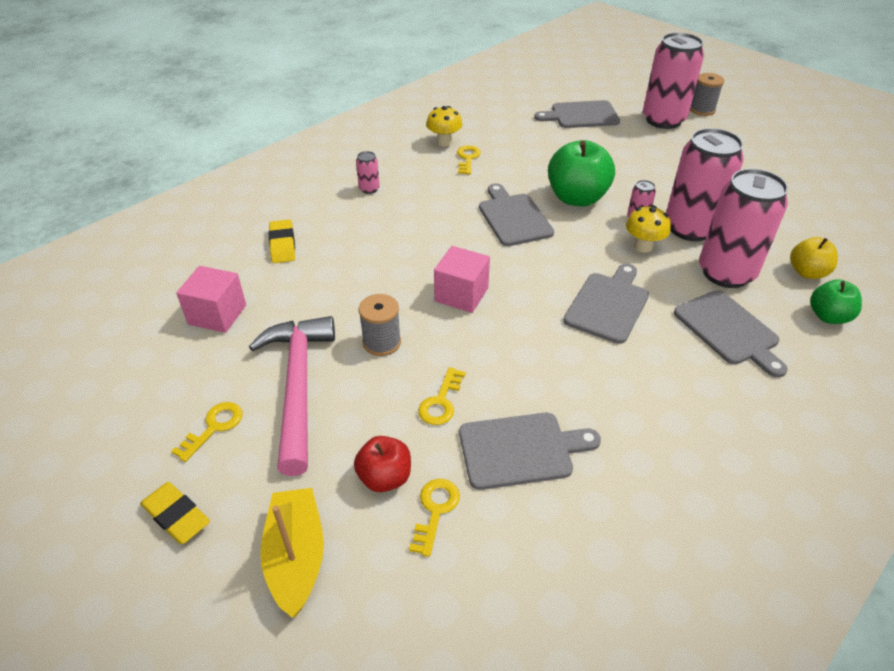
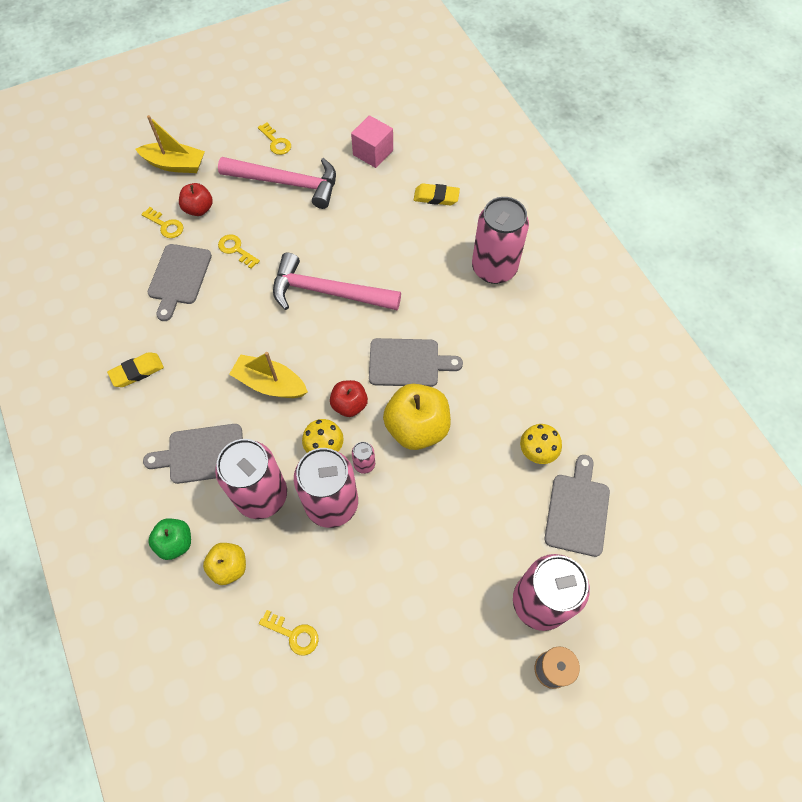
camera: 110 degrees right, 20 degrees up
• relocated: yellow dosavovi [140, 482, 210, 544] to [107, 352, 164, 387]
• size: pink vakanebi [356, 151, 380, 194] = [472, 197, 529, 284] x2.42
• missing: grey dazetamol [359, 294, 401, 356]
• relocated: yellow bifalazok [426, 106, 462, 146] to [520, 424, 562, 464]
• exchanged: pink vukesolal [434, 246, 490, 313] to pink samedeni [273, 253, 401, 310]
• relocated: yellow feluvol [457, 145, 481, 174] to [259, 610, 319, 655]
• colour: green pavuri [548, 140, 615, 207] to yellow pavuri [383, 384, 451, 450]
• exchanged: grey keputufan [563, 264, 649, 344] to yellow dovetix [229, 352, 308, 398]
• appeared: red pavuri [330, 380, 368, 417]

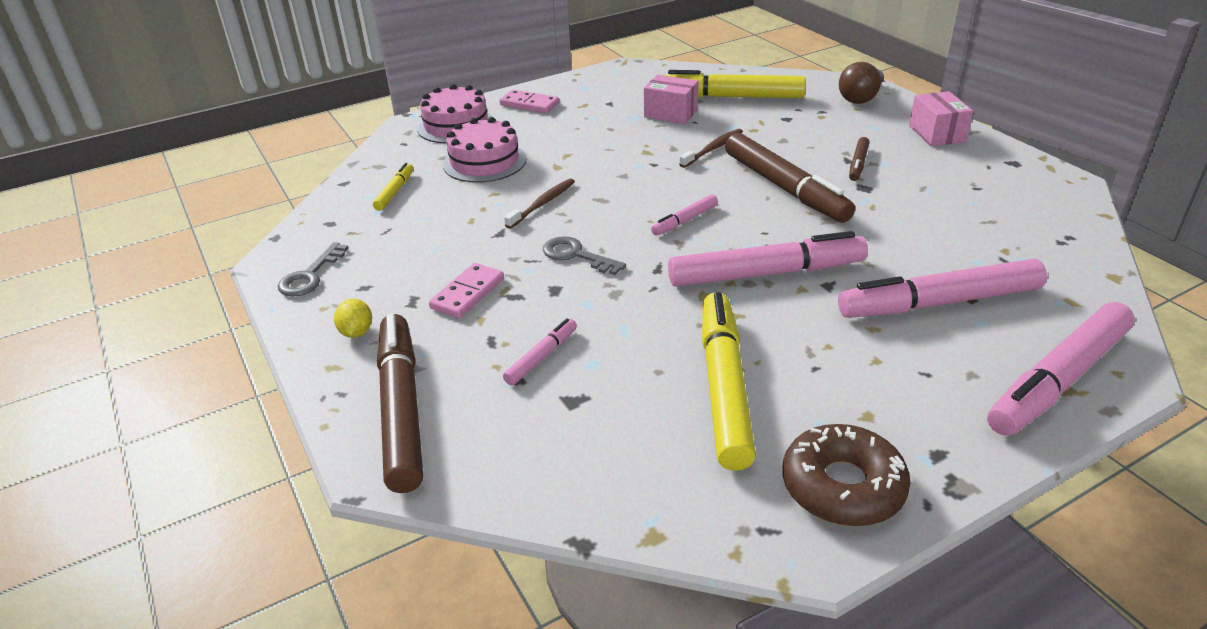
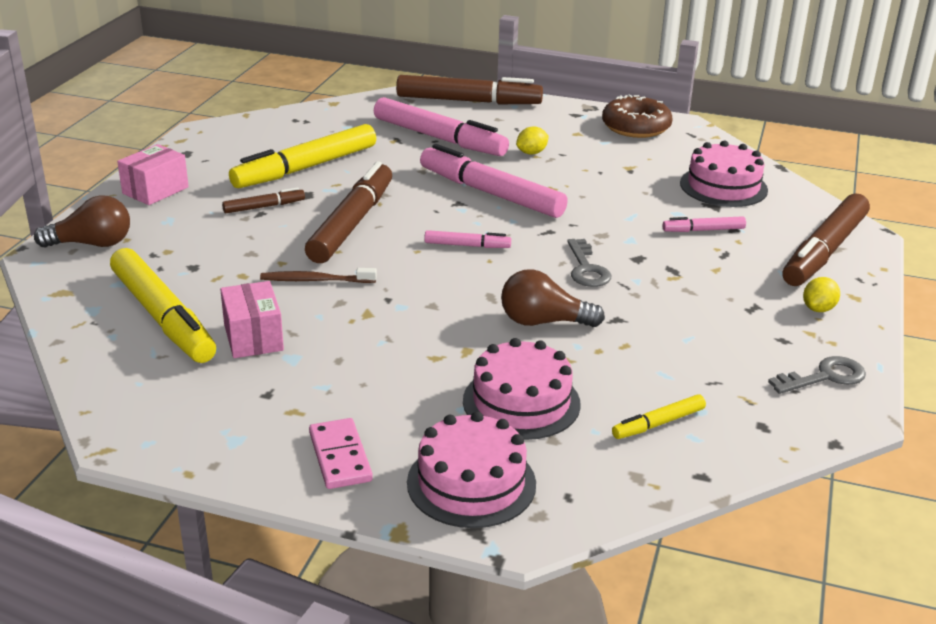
camera: 135 degrees left, 5 degrees down
• missing: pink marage [429, 263, 504, 318]
• exchanged: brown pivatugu [504, 178, 575, 229] to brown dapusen [501, 269, 605, 327]
• relocated: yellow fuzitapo [702, 292, 756, 471] to [229, 124, 376, 188]
• colour: pink fuzitapo [987, 302, 1135, 436] to brown fuzitapo [396, 75, 543, 104]
• appeared: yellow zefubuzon [516, 127, 549, 155]
• appeared: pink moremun [680, 141, 768, 207]

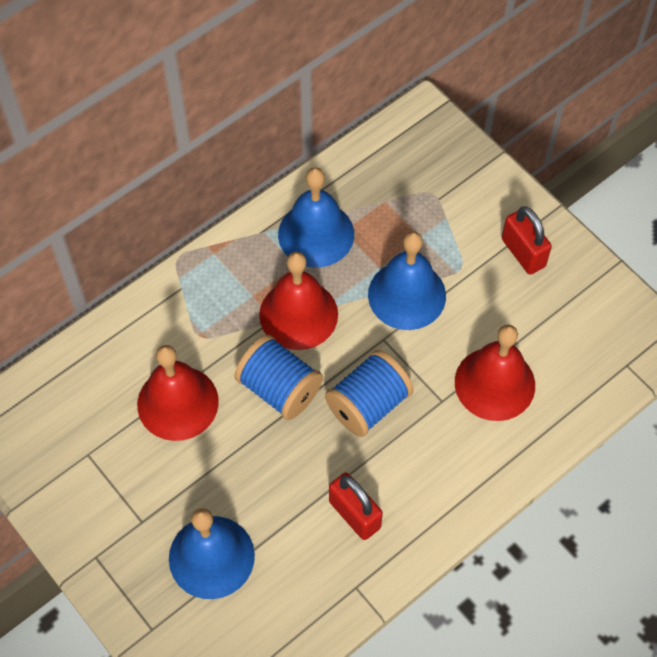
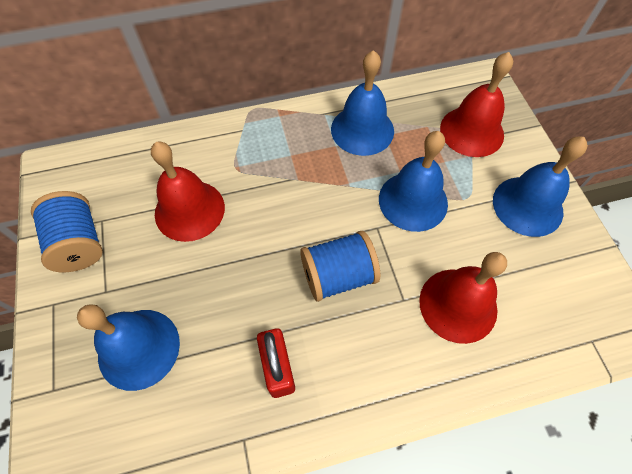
camera: 25 degrees right, 0 degrees up
• relocated: blue dazetamol [234, 335, 323, 420] to [31, 191, 103, 272]
• relocated: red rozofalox [259, 252, 338, 350] to [440, 52, 513, 157]
• exchanged: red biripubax [502, 206, 552, 275] to blue rozofalox [493, 136, 588, 237]

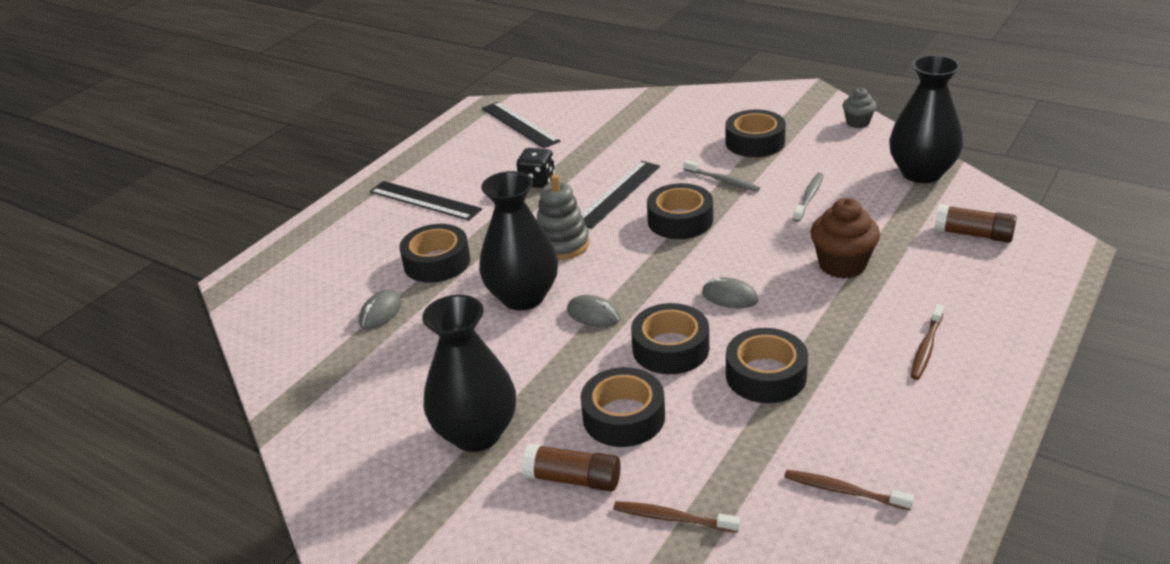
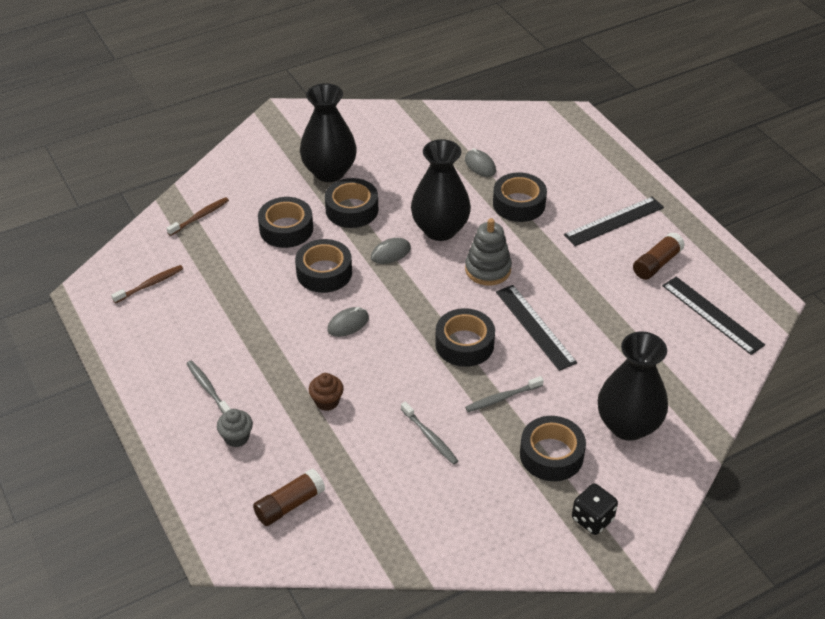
camera: 115 degrees right, 10 degrees up
• spun: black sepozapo [482, 102, 560, 148] = [662, 277, 765, 355] 60 degrees clockwise
• relocated: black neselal [517, 148, 555, 188] to [572, 483, 618, 535]
• relocated: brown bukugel [522, 444, 621, 492] to [633, 232, 685, 280]
• relocated: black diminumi [726, 328, 808, 403] to [325, 178, 378, 228]
• size: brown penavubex [810, 198, 880, 279] = [309, 373, 344, 411] x0.60
• relocated: grey penavubex [843, 88, 877, 128] to [217, 409, 253, 447]
• relocated: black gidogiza [889, 55, 963, 183] to [598, 332, 668, 441]
• colour: brown pivatugu [911, 304, 944, 380] to grey pivatugu [186, 360, 231, 414]

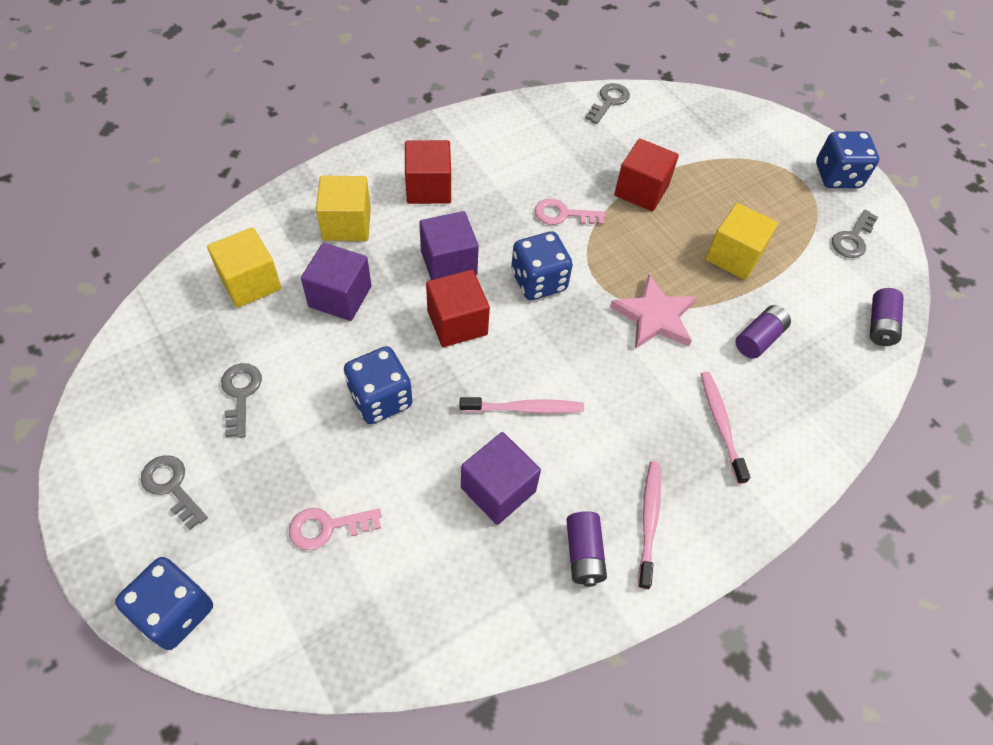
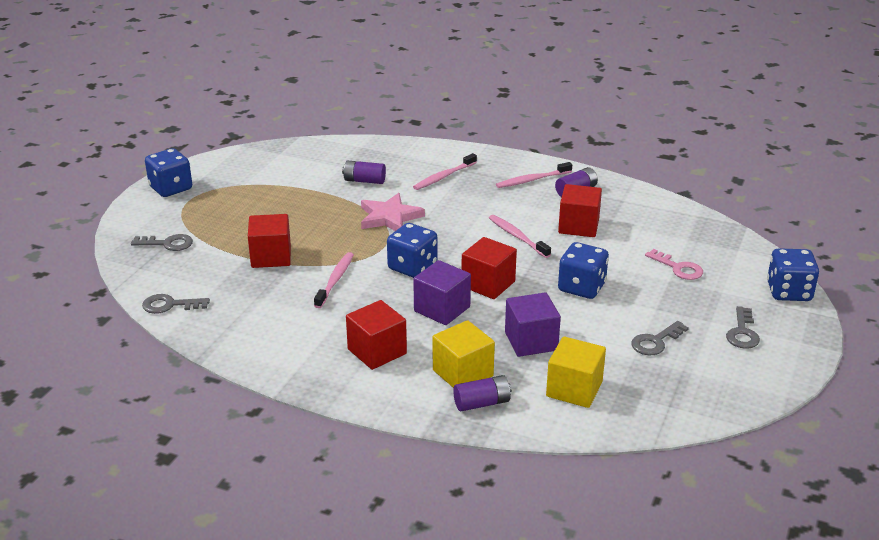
camera: 120 degrees left, 25 degrees down
• colour: purple vukesolal [461, 432, 541, 525] to red vukesolal [558, 184, 602, 237]
• exchanged: pink feluvol [534, 199, 606, 225] to pink pivatugu [314, 252, 354, 308]
• missing: yellow vukesolal [705, 203, 778, 280]
• relocated: grey feluvol [832, 209, 878, 258] to [131, 234, 193, 251]
• relocated: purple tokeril [870, 288, 903, 346] to [453, 375, 512, 411]

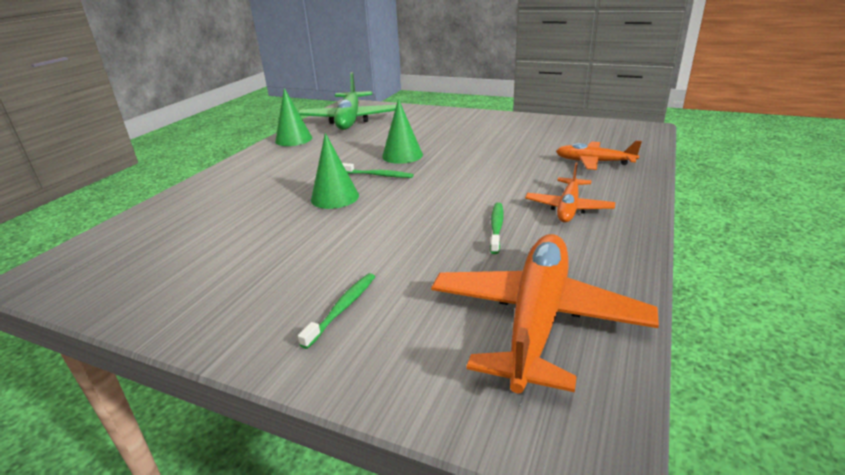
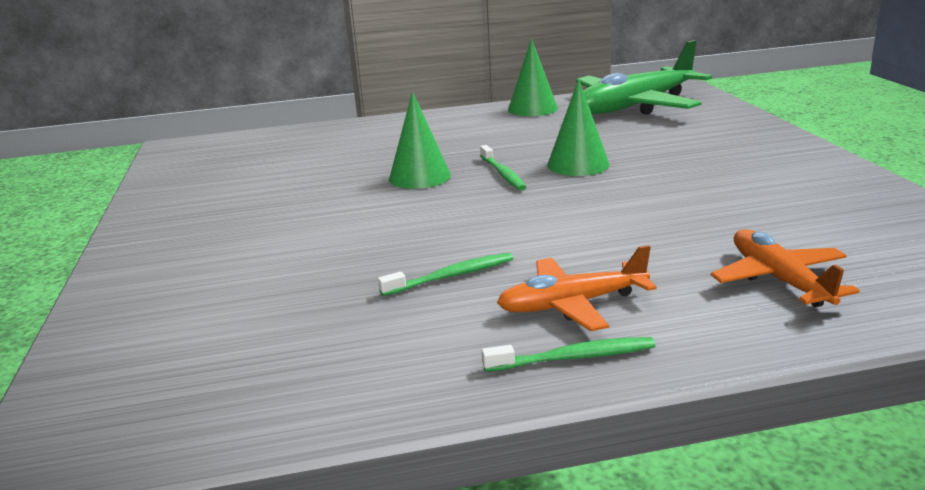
camera: 55 degrees right, 5 degrees down
• relocated: green pivatugu [298, 273, 375, 349] to [482, 337, 655, 372]
• missing: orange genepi [431, 234, 659, 393]

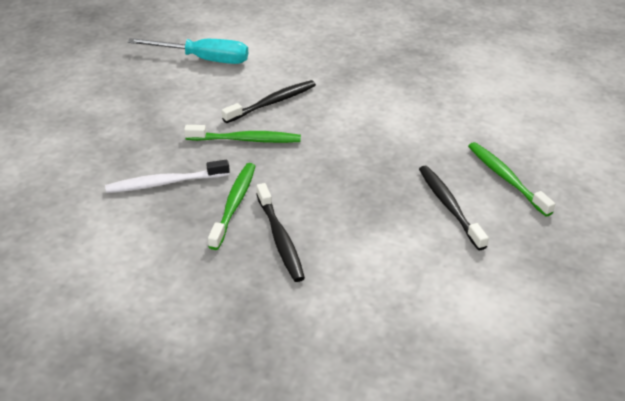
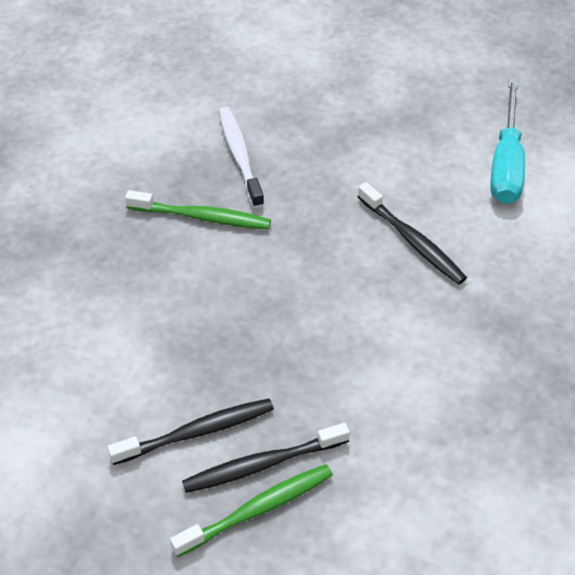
camera: 90 degrees right, 10 degrees up
• missing: green pivatugu [184, 125, 301, 143]
• relocated: black pivatugu [256, 183, 305, 282] to [182, 423, 350, 493]

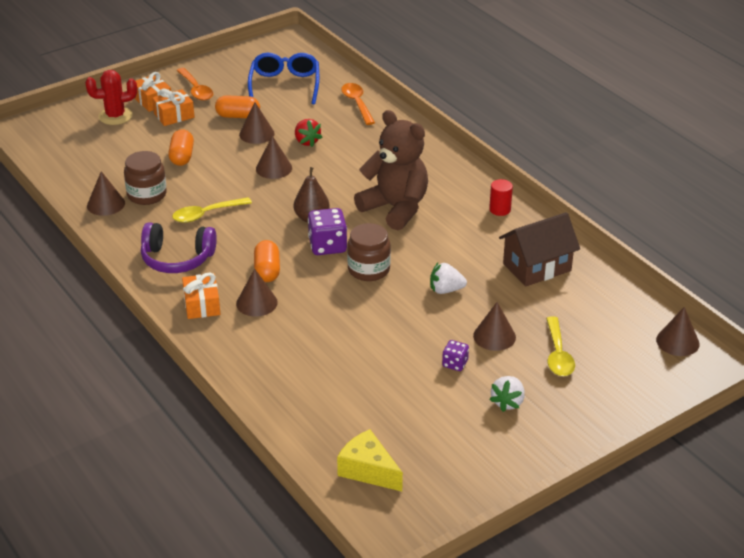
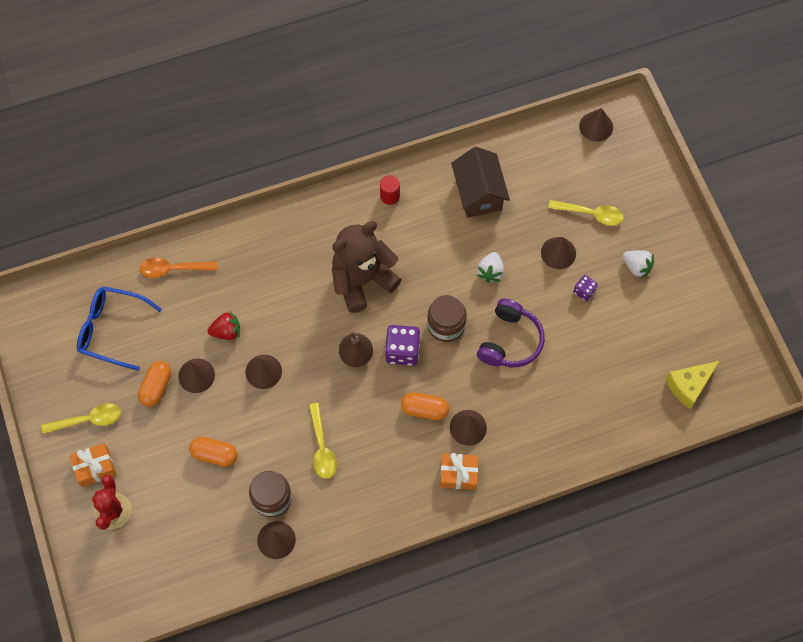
camera: 75 degrees left, 30 degrees up
• relocated: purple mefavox [141, 222, 217, 273] to [477, 298, 545, 367]
• missing: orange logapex [152, 89, 195, 126]
• colour: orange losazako [177, 68, 213, 101] to yellow losazako [42, 403, 121, 434]

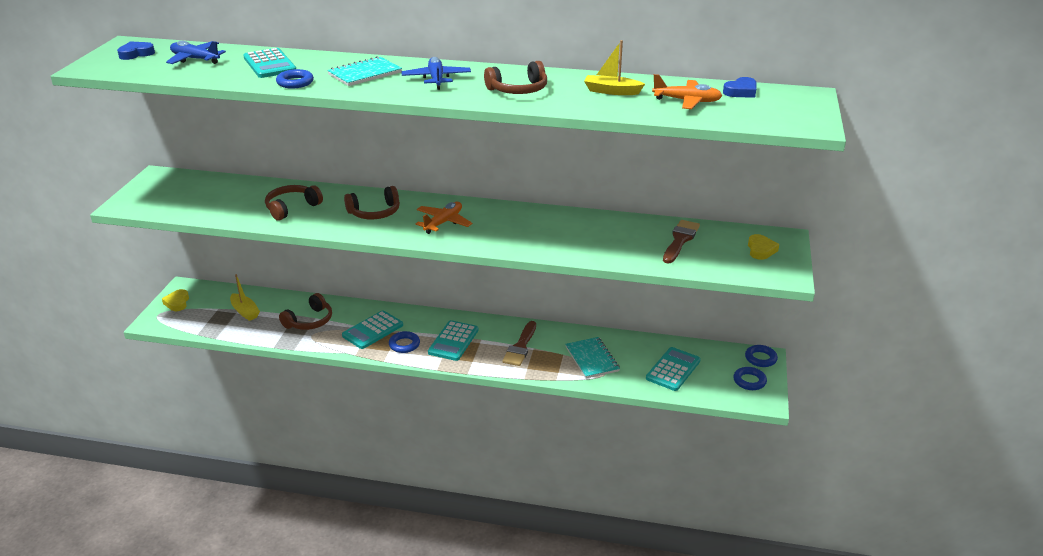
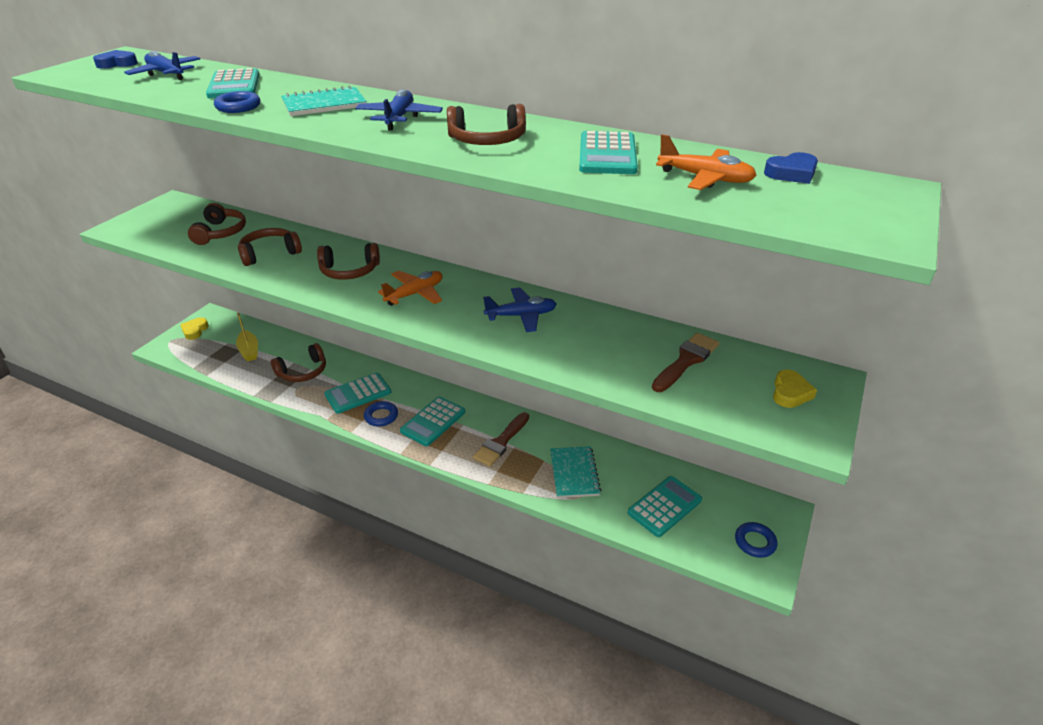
camera: 15 degrees right, 5 degrees up
• exchanged: yellow dovetix [584, 40, 645, 95] to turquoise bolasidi [579, 131, 638, 174]
• missing: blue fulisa [745, 345, 778, 367]
• appeared: brown mefavox [188, 203, 246, 245]
• appeared: blue genepi [483, 287, 557, 332]

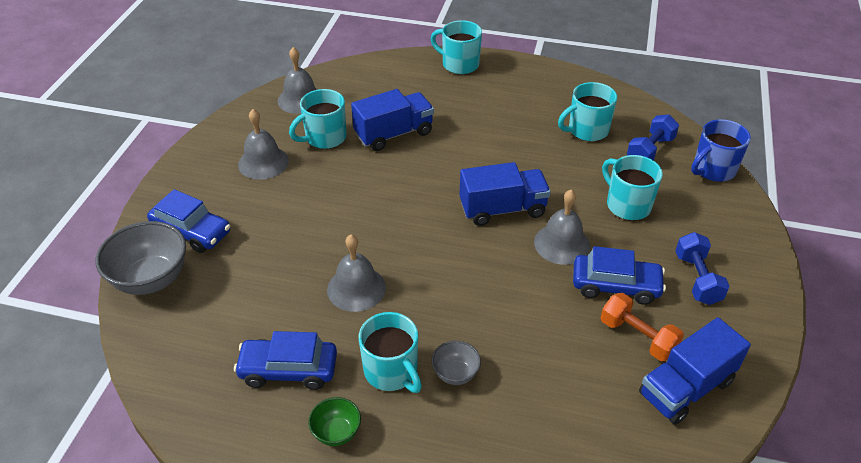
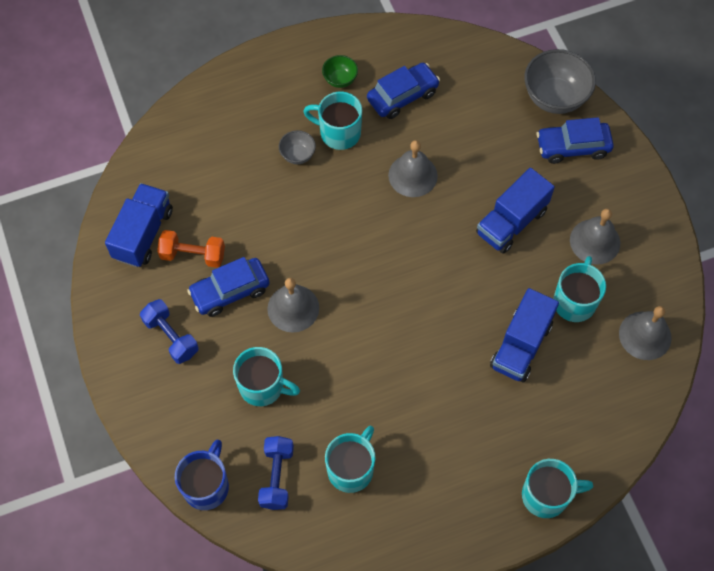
camera: 145 degrees right, 20 degrees up
• relocated: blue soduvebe [460, 162, 551, 226] to [476, 168, 555, 254]

